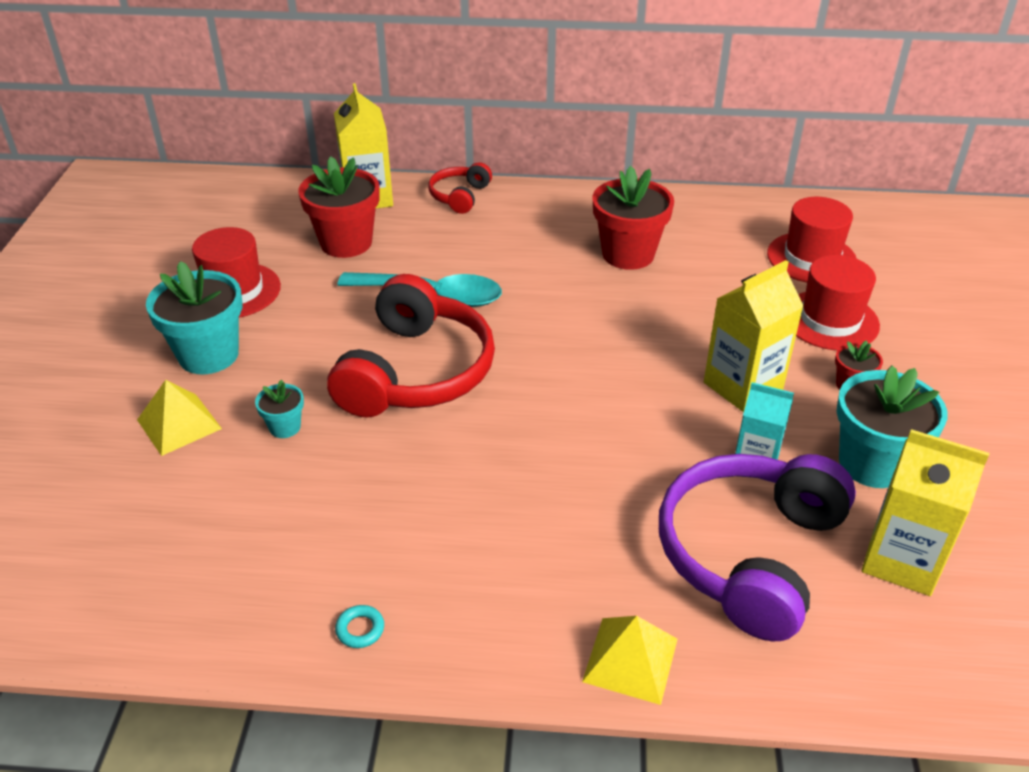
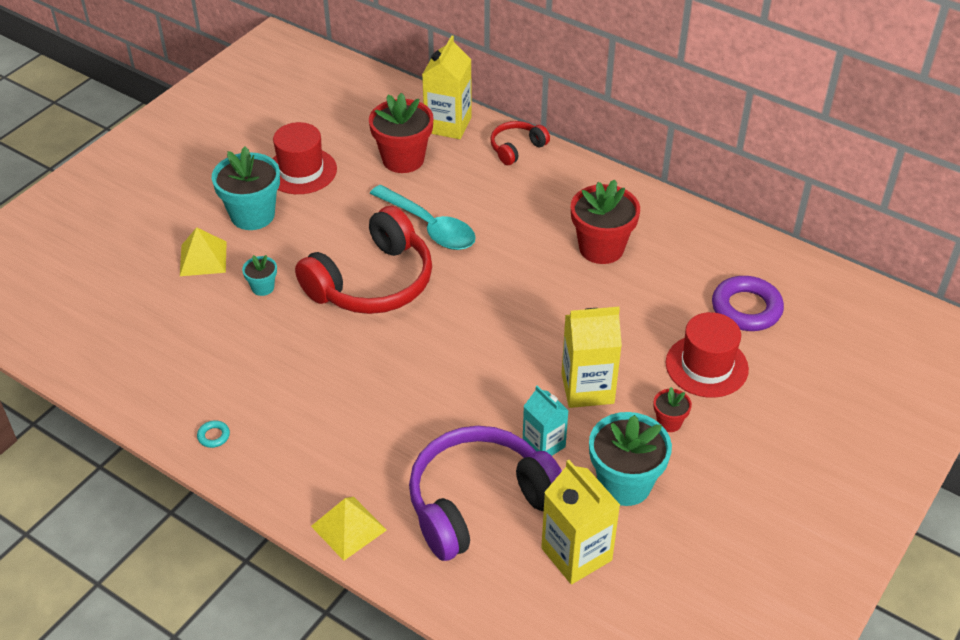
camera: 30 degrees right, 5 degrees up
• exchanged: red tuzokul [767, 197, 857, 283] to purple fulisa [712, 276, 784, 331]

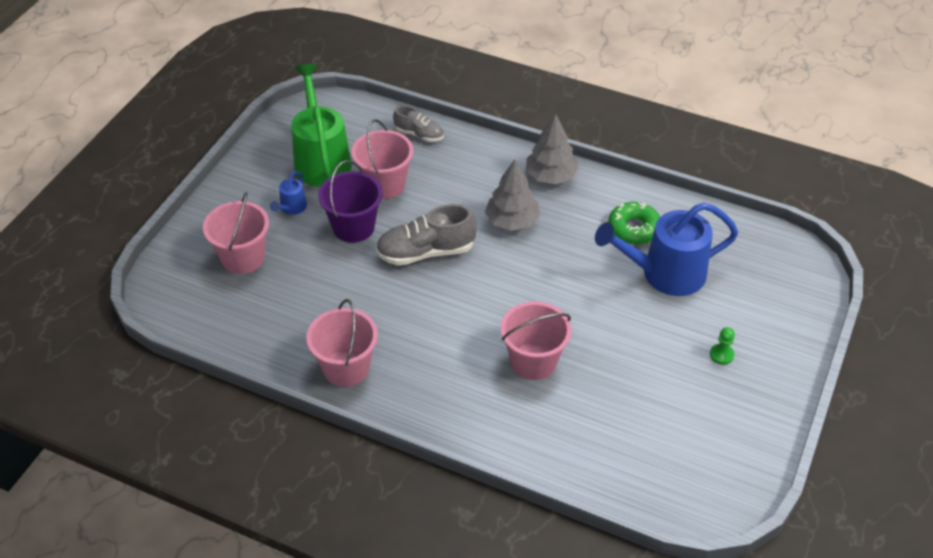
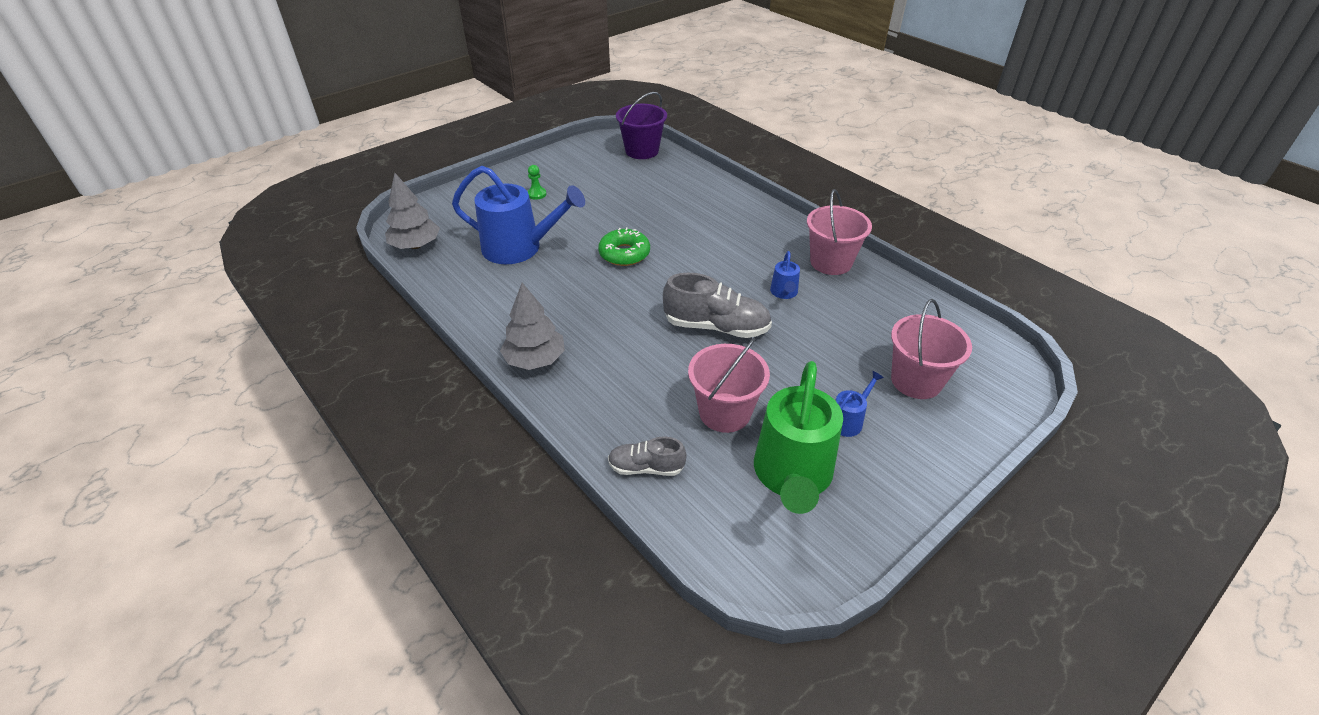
camera: 155 degrees left, 5 degrees down
• relocated: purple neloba [318, 160, 382, 243] to [616, 92, 667, 159]
• spun: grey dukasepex [393, 106, 444, 142] = [608, 437, 687, 476] 45 degrees counterclockwise
• relocated: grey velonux [485, 160, 540, 231] to [385, 173, 440, 249]
• missing: pink neloba [501, 301, 572, 380]
• relocated: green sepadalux [608, 202, 660, 245] to [598, 228, 650, 266]
• appeared: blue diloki [770, 251, 800, 299]

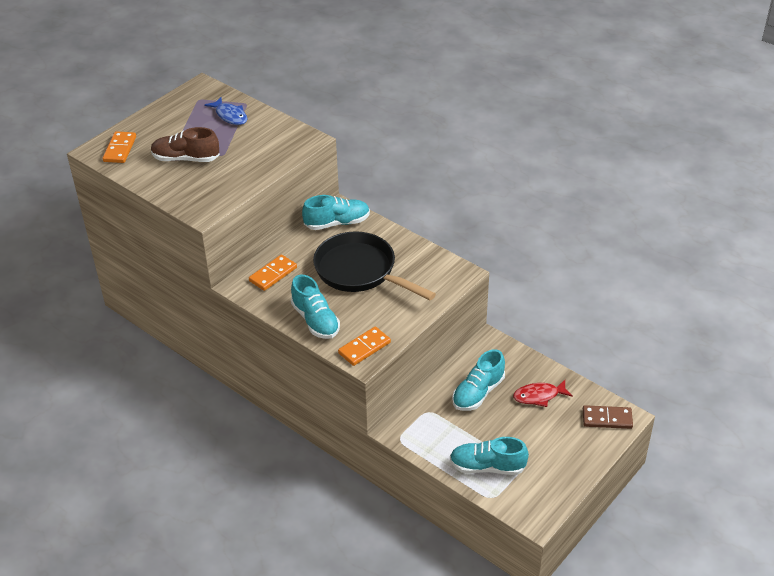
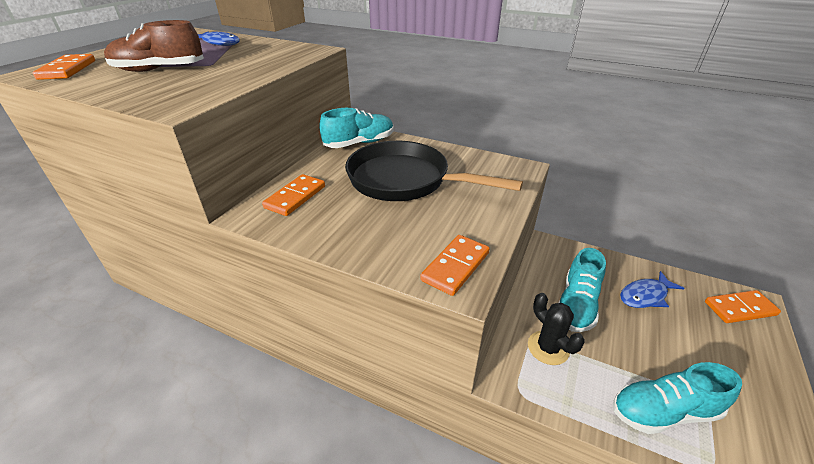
camera: 15 degrees left, 5 degrees down
• missing: turquoise dukasepex [291, 274, 340, 339]
• colour: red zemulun [513, 380, 573, 407] to blue zemulun [620, 271, 684, 308]
• colour: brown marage [583, 405, 633, 429] to orange marage [705, 290, 781, 323]
• appeared: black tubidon [528, 293, 585, 365]

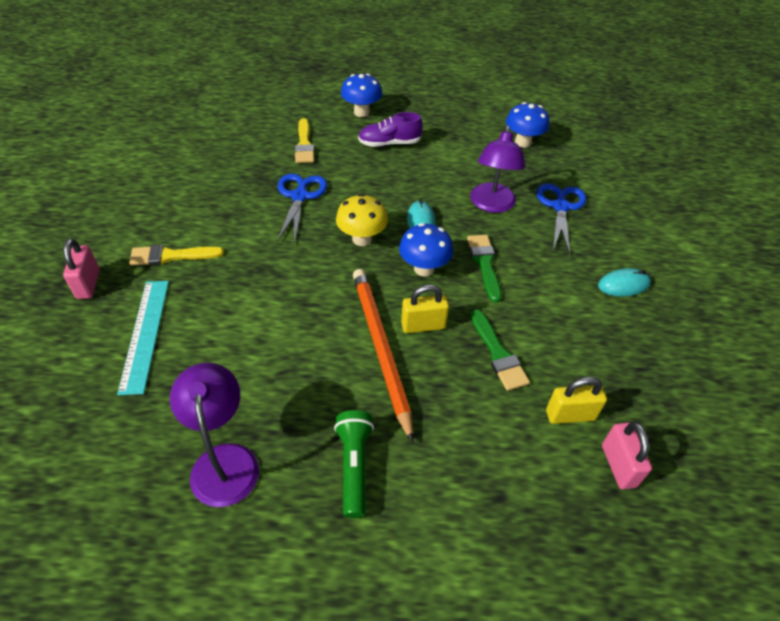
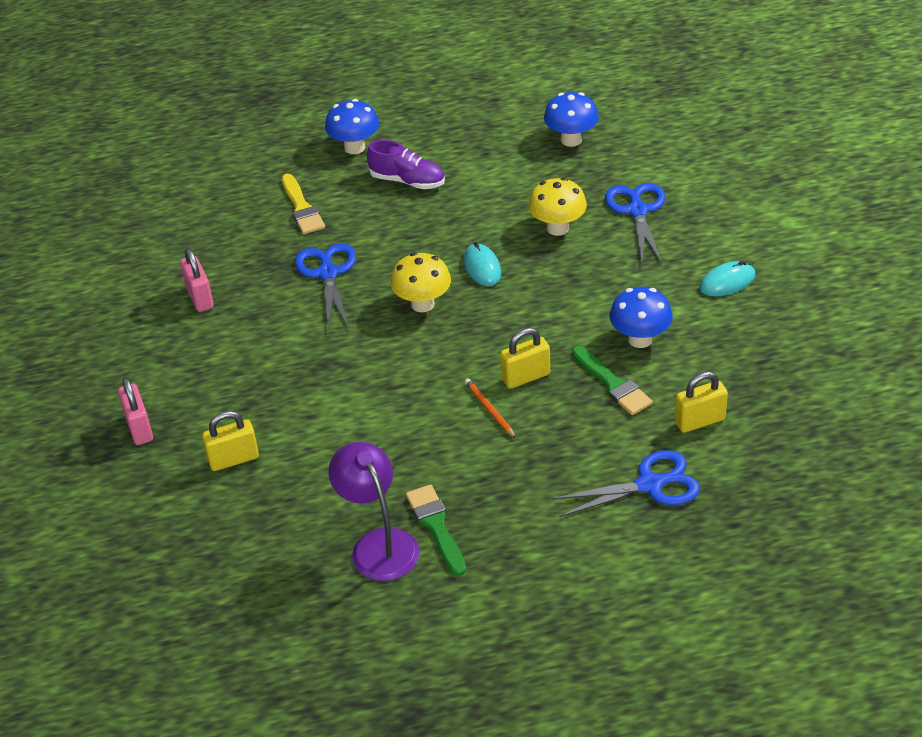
camera: 10 degrees left, 5 degrees down
• exchanged: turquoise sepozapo [117, 281, 169, 395] to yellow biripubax [202, 411, 259, 471]
• missing: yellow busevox [129, 245, 224, 265]
• missing: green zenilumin [334, 410, 374, 518]
• size: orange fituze [353, 269, 414, 443] = [465, 379, 516, 438] x0.41
• spun: purple dukasepex [358, 112, 423, 147] = [367, 140, 445, 189] 135 degrees counterclockwise
• relocated: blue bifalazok [399, 223, 453, 277] to [610, 287, 673, 348]
• relocated: green busevox [467, 235, 502, 303] to [406, 485, 466, 576]
• exchanged: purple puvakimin [470, 126, 525, 213] to yellow bifalazok [528, 177, 587, 236]
• relocated: pink biripubax [602, 422, 652, 490] to [180, 248, 214, 312]
• appeared: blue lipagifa [552, 450, 700, 517]

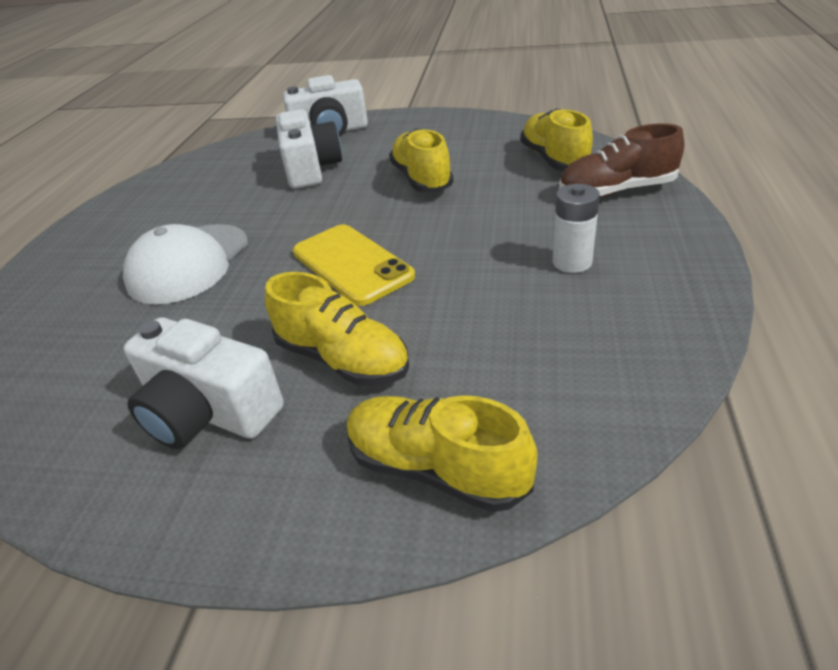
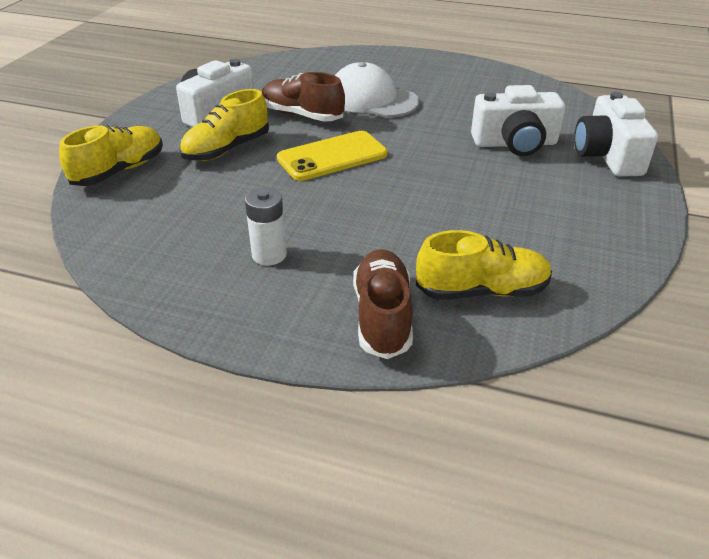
camera: 95 degrees right, 0 degrees up
• missing: yellow dukasepex [389, 129, 454, 193]
• appeared: brown dukasepex [262, 72, 345, 122]

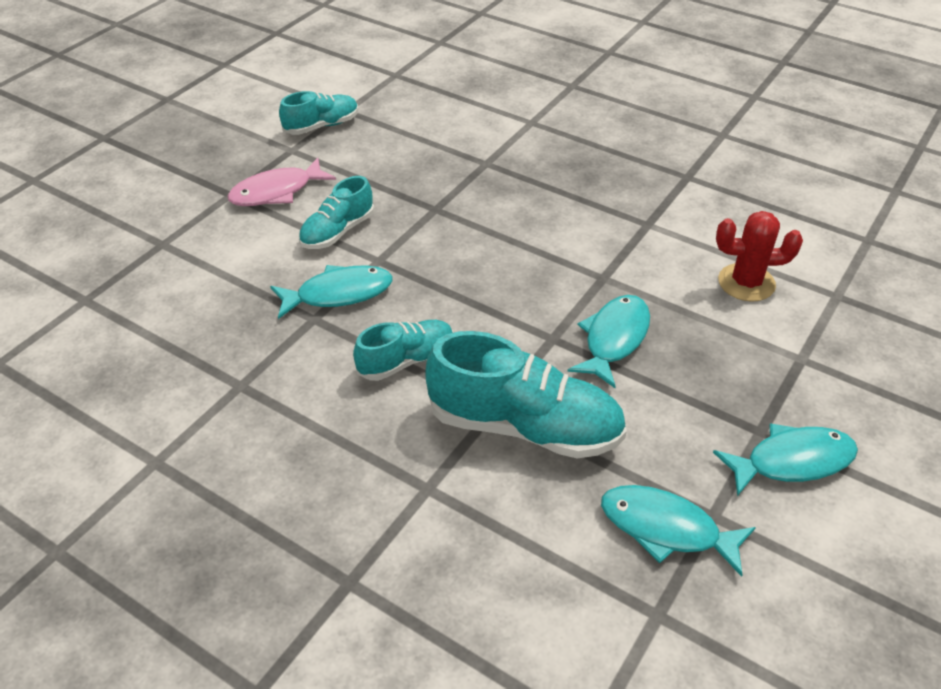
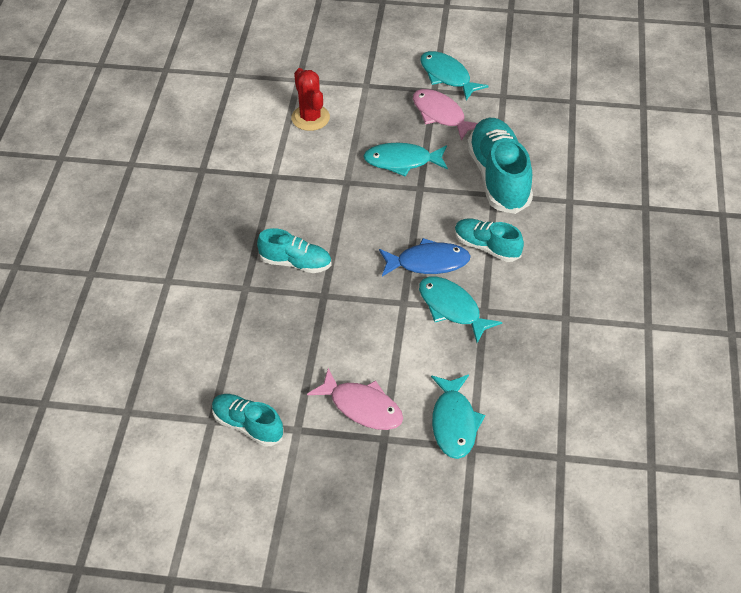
camera: 115 degrees left, 5 degrees up
• relocated: turquoise dukasepex [299, 176, 374, 249] to [257, 228, 332, 273]
• relocated: turquoise zemulun [601, 485, 756, 577] to [431, 374, 485, 459]
• appeared: blue zemulun [379, 238, 471, 277]
• appeared: pink zemulun [413, 89, 478, 141]

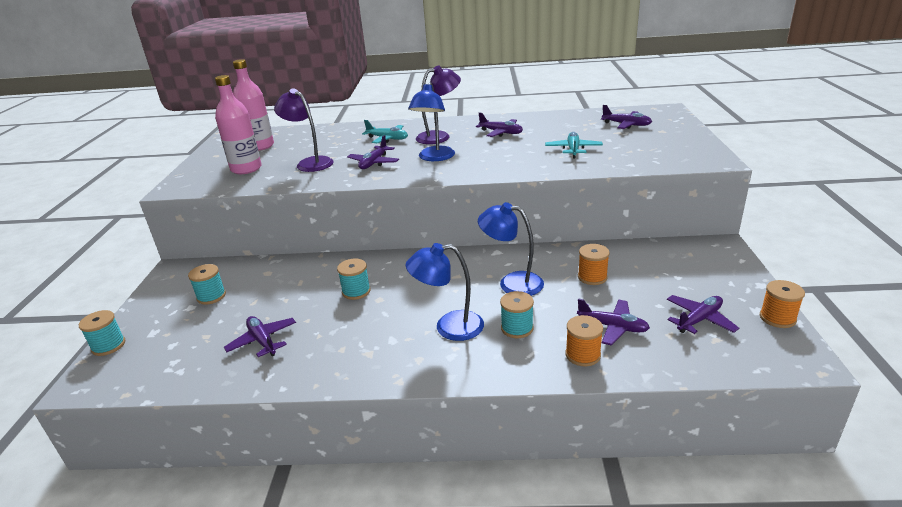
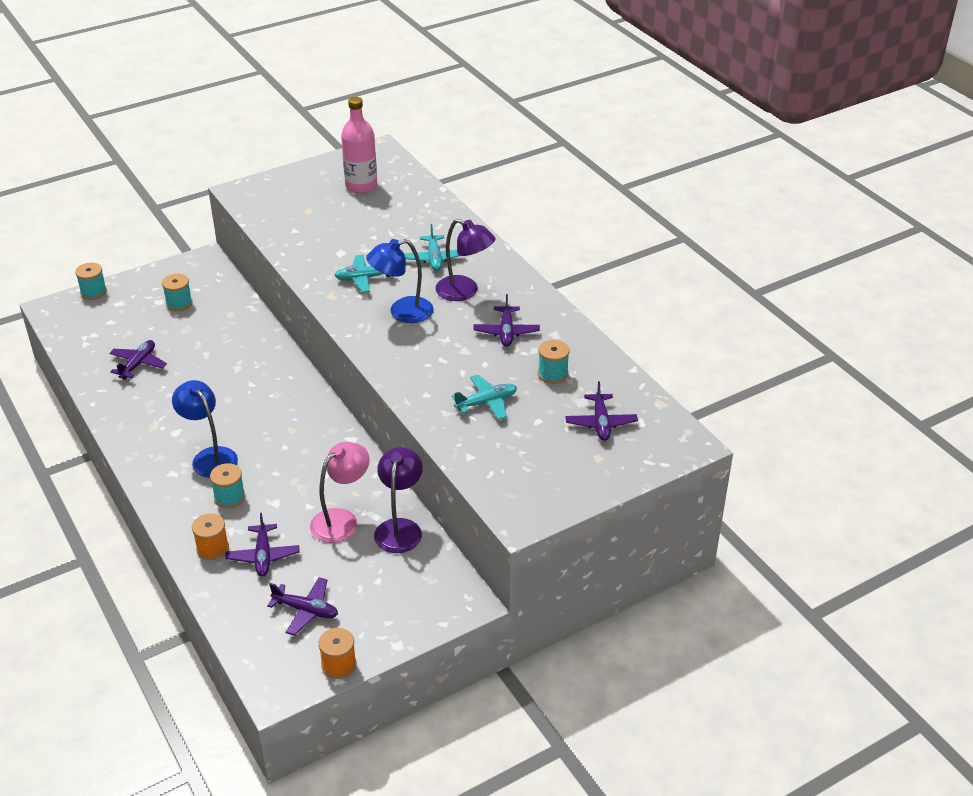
camera: 55 degrees right, 10 degrees up
• missing: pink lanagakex [215, 75, 262, 174]
• relocated: purple puvakimin [274, 89, 334, 172] to [374, 447, 423, 553]
• relocated: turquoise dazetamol [337, 259, 371, 300] to [538, 340, 569, 384]
• colour: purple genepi [347, 135, 399, 169] to turquoise genepi [334, 255, 394, 293]
• missing: blue puvakimin [478, 202, 544, 296]
• exchanged: orange dazetamol [578, 244, 610, 285] to pink puvakimin [310, 442, 370, 543]

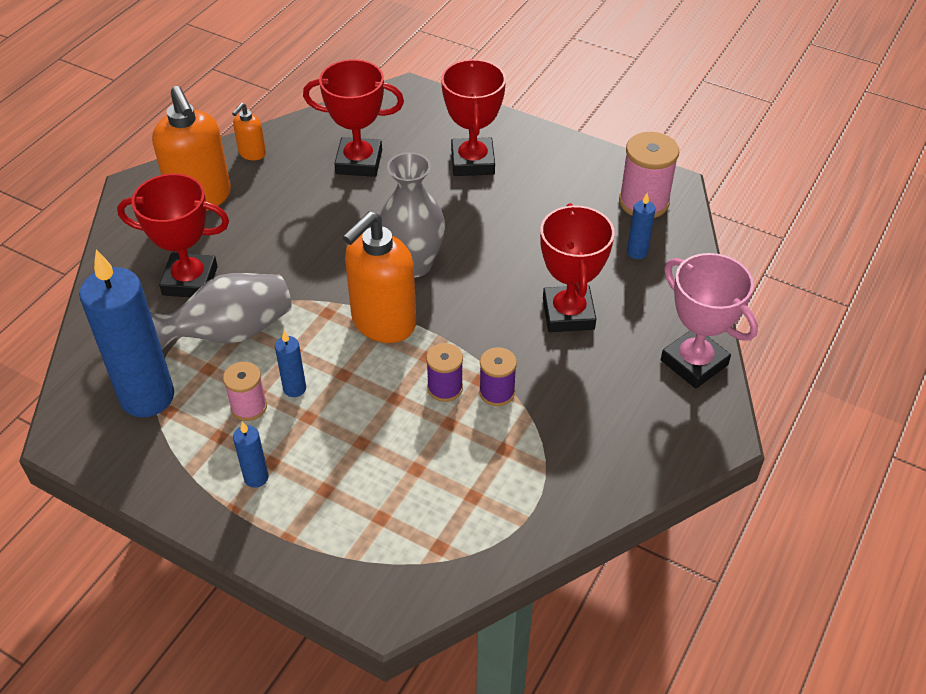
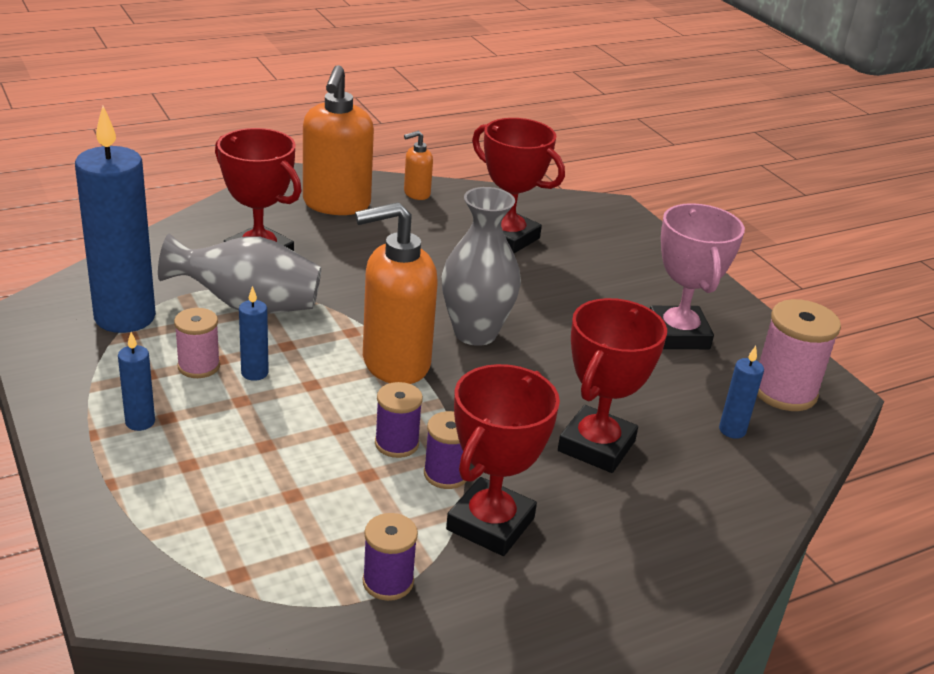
camera: 30 degrees right, 15 degrees down
• relocated: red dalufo [441, 59, 506, 176] to [446, 364, 560, 556]
• relocated: pink dalufo [661, 253, 758, 389] to [650, 203, 745, 349]
• appeared: purple dazetamol [363, 513, 418, 601]

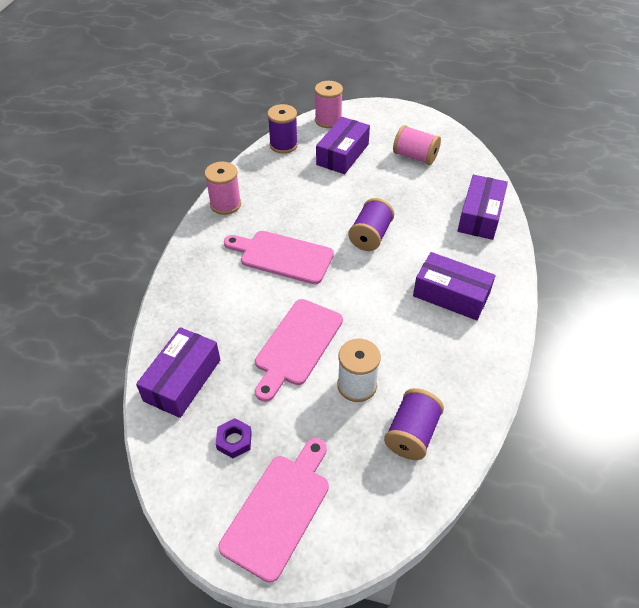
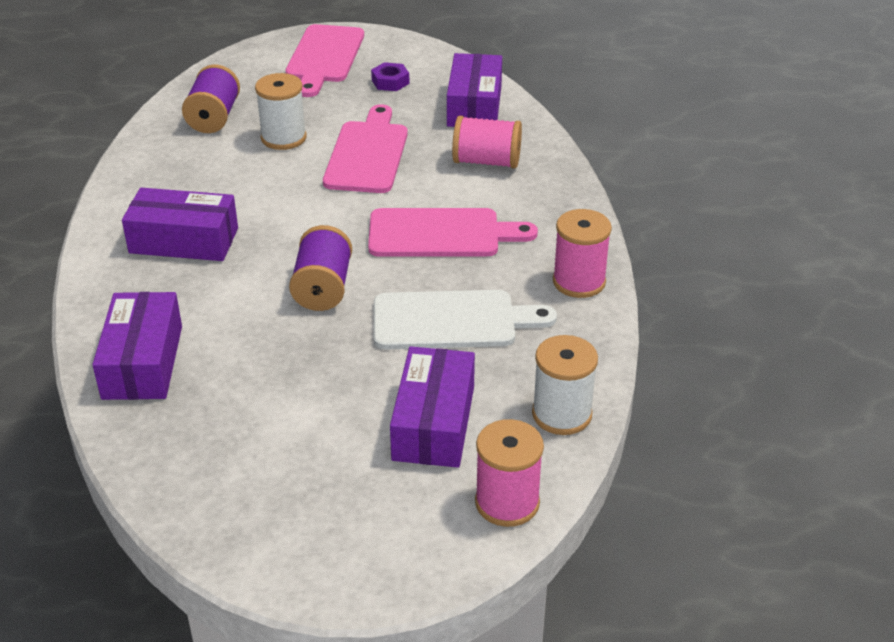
camera: 160 degrees right, 10 degrees down
• colour: purple dazetamol [267, 104, 298, 154] to white dazetamol [532, 335, 598, 435]
• relocated: pink dazetamol [393, 125, 441, 165] to [452, 116, 522, 169]
• appeared: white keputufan [374, 290, 557, 350]

